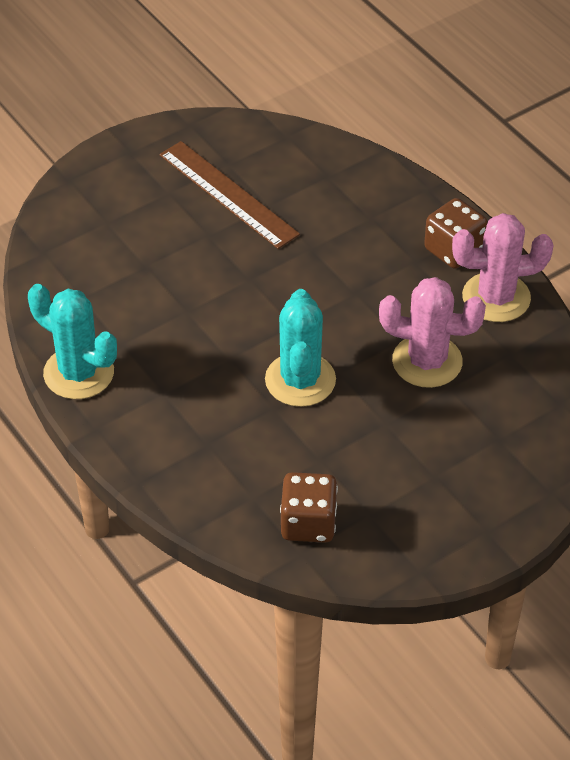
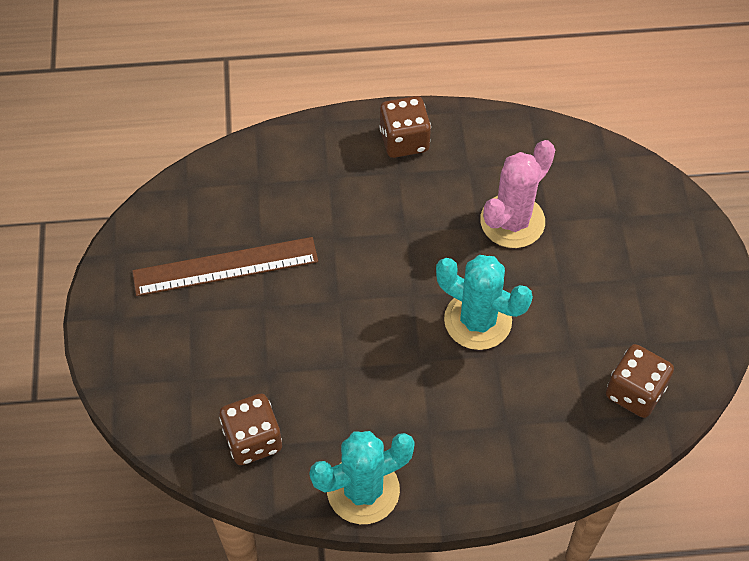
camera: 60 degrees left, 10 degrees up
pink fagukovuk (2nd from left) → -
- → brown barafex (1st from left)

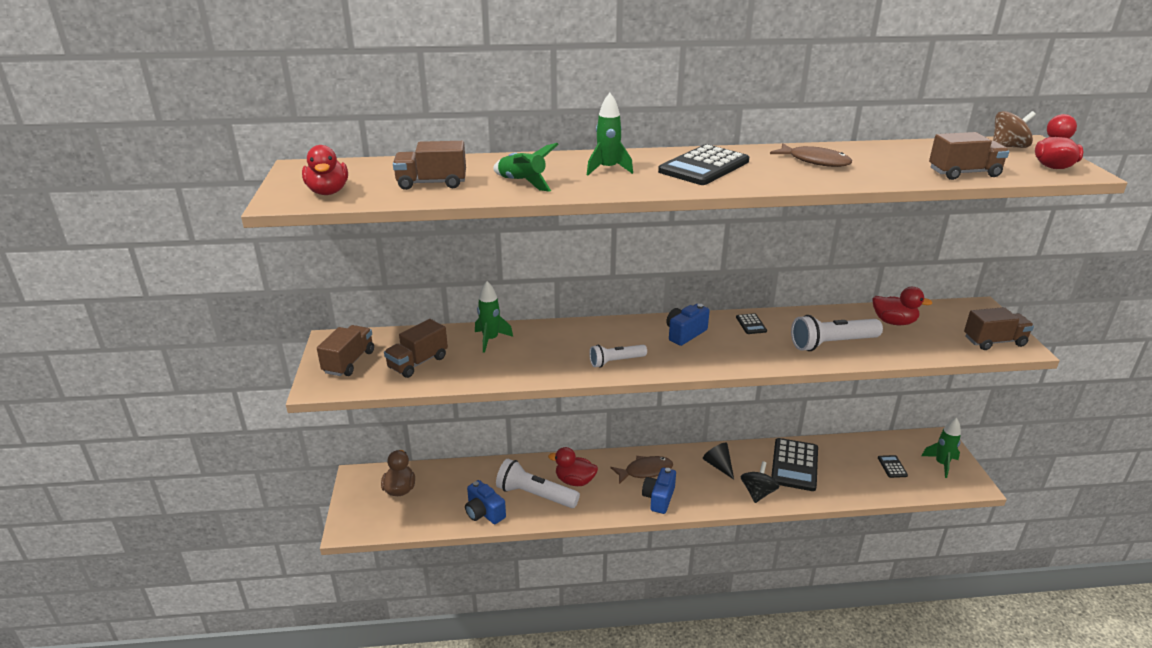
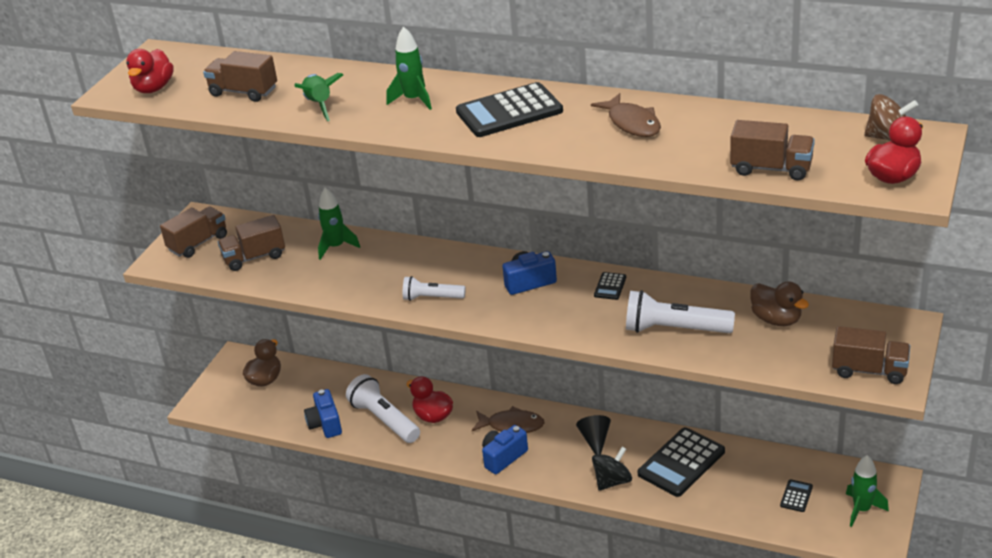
camera: 30 degrees right, 5 degrees up
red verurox (3rd from left) → brown verurox (2nd from left)

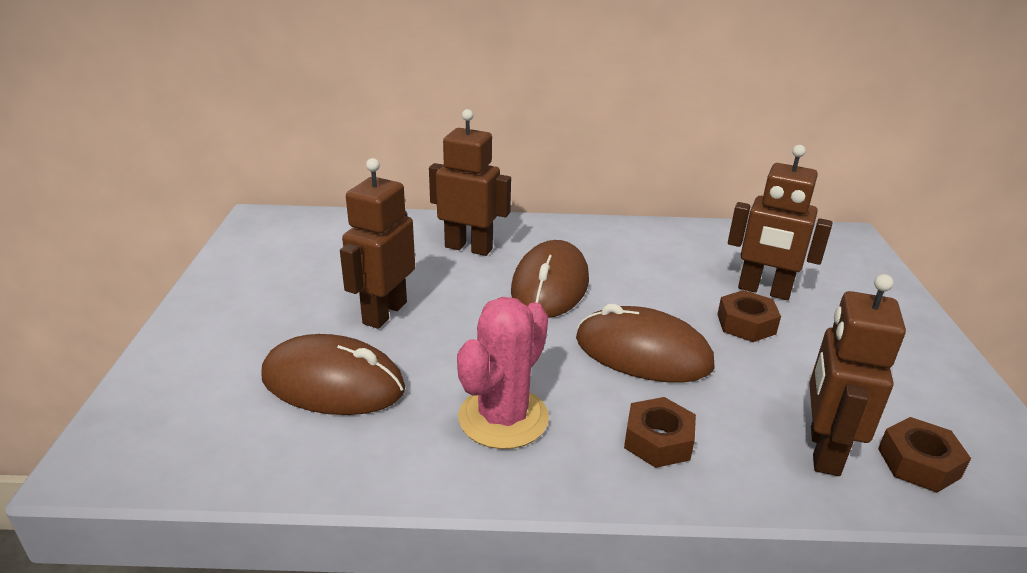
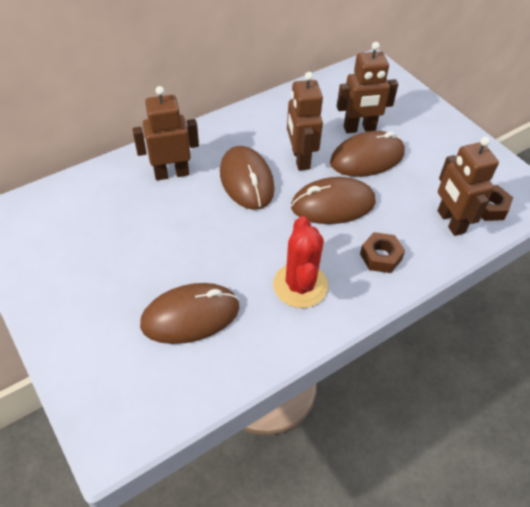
camera: 35 degrees left, 20 degrees up
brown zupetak (1st from left in the first image) → brown zupetak (2nd from left), move
pink fagukovuk → red fagukovuk
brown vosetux (2nd from left) → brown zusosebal (4th from left)

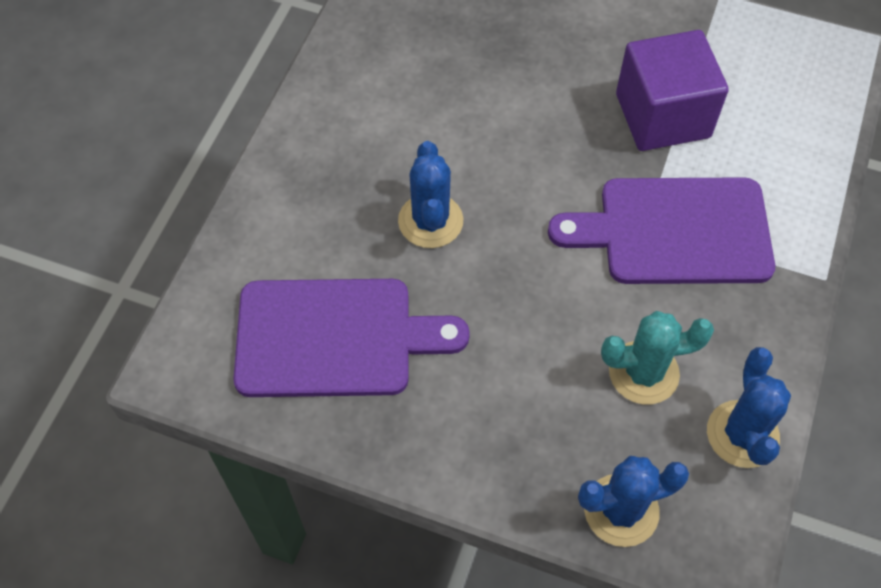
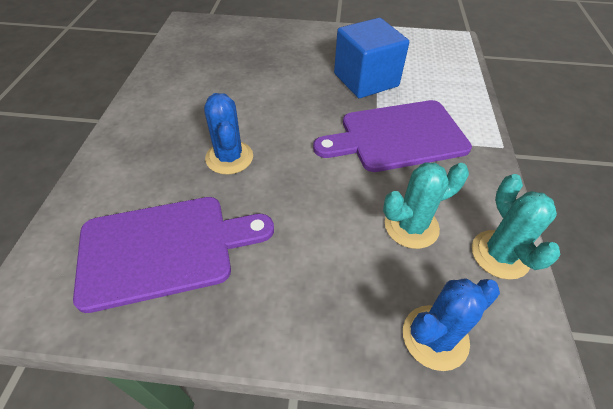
camera: 15 degrees left, 10 degrees down
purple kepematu → blue kepematu
blue fagukovuk (3rd from left) → turquoise fagukovuk (2nd from left)

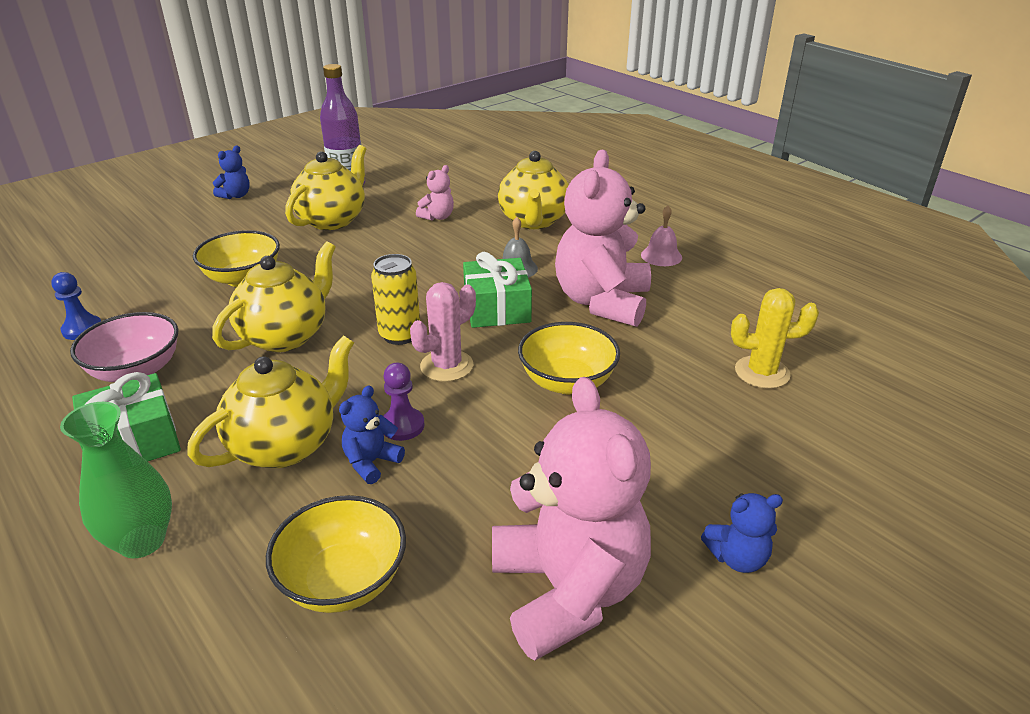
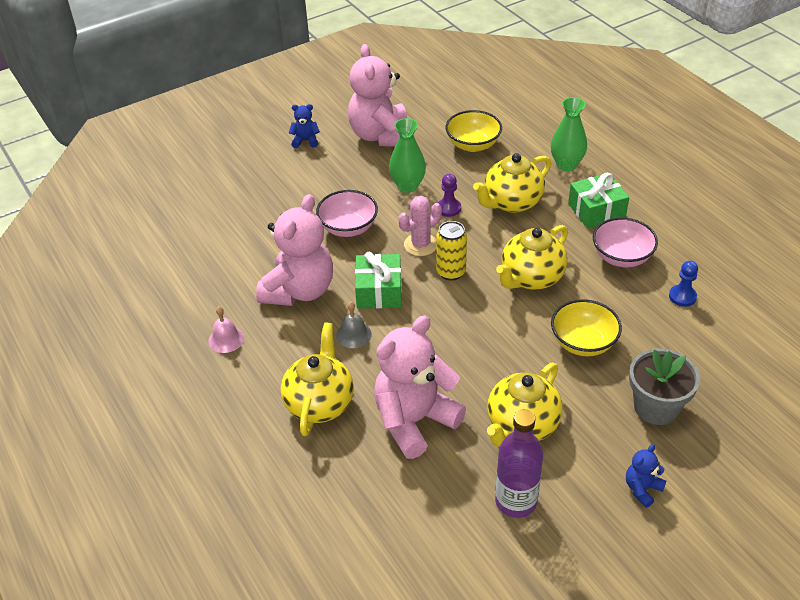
camera: 170 degrees left, 10 degrees up
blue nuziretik (2nd from left) → -
pink nuziretik (1st from left in the first image) → pink nuziretik (3rd from left), x2.30
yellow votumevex (3rd from left) → pink votumevex (1st from left)
yellow fagukovuk → -
- → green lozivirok (1st from left)
- → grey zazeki

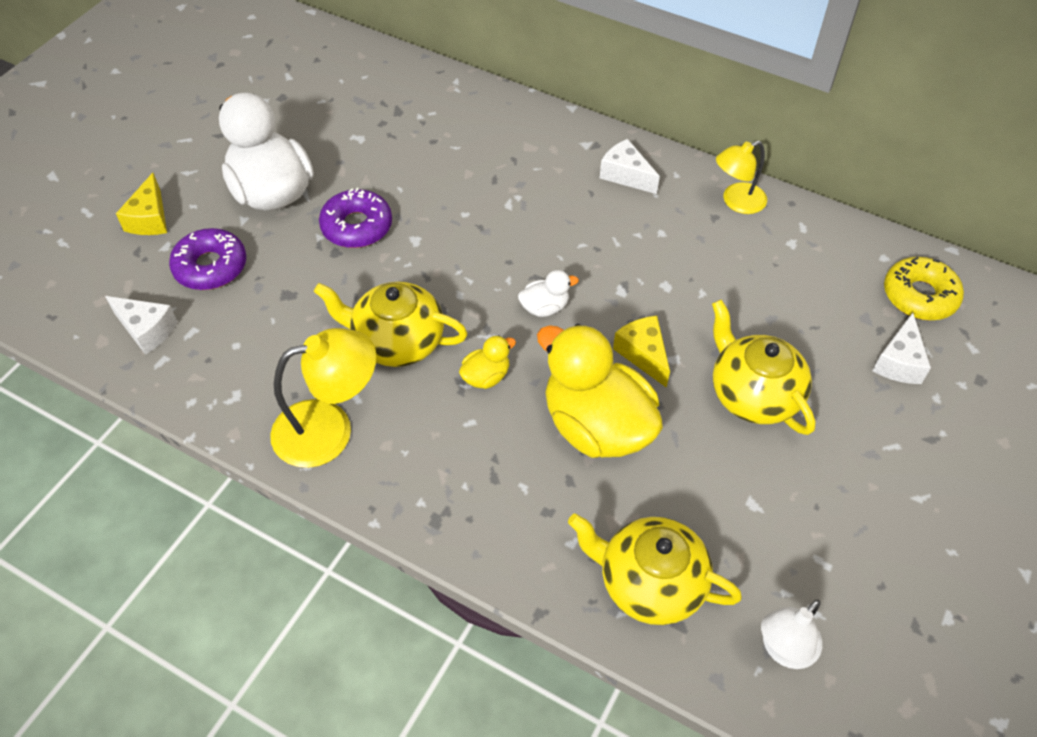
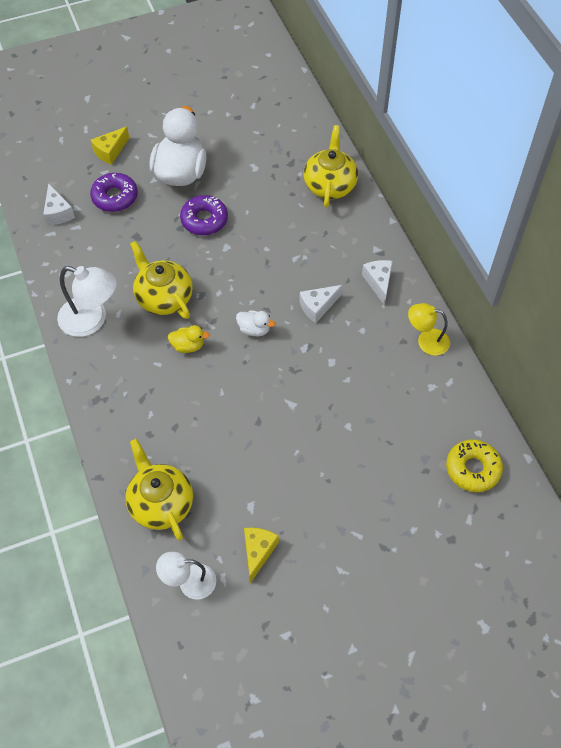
camera: 40 degrees right, 5 degrees up
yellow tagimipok (1st from left) → white tagimipok (1st from left)
yellow verurox (2nd from left) → -
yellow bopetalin (2nd from left), move
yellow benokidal (3rd from left), move
white bopetalin (3rd from left in the first image) → white bopetalin (2nd from left), move

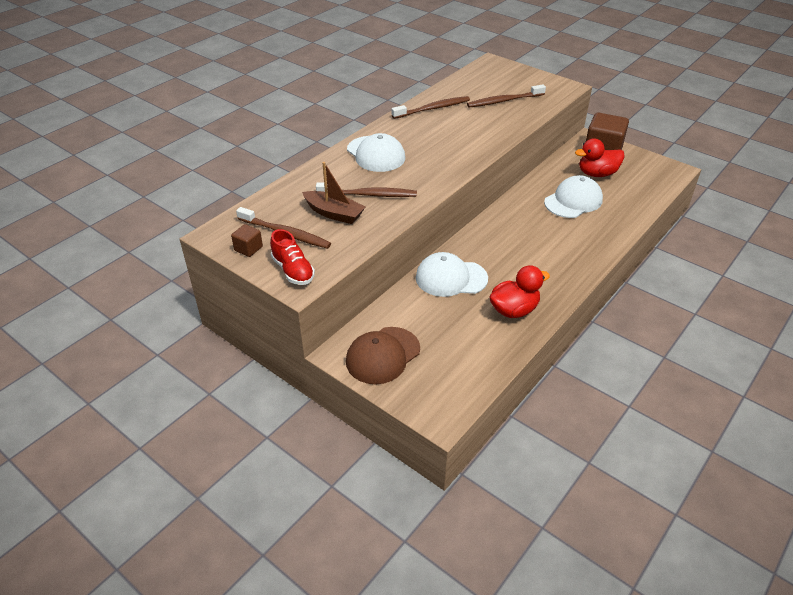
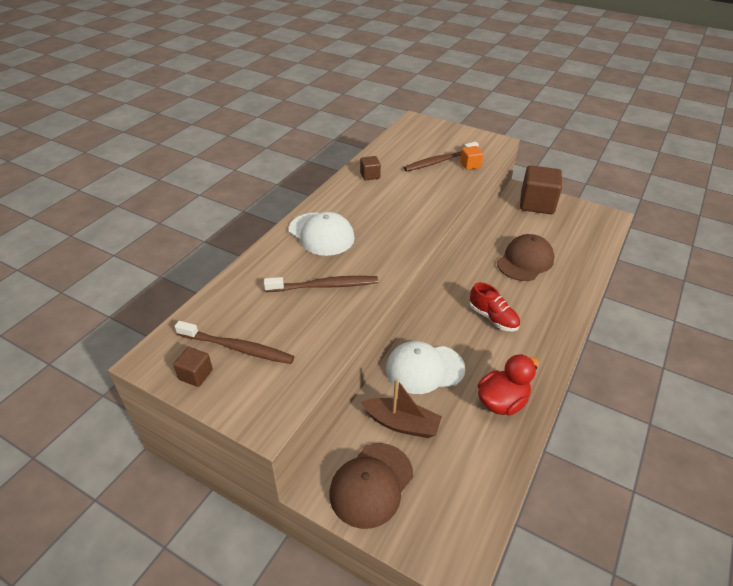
camera: 10 degrees left, 0 degrees up
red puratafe, move
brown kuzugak, move
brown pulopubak (3rd from left) → brown kepematu (2nd from left)
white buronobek (3rd from left) → brown buronobek (2nd from left)
red verurox (2nd from left) → -
- → orange kepematu

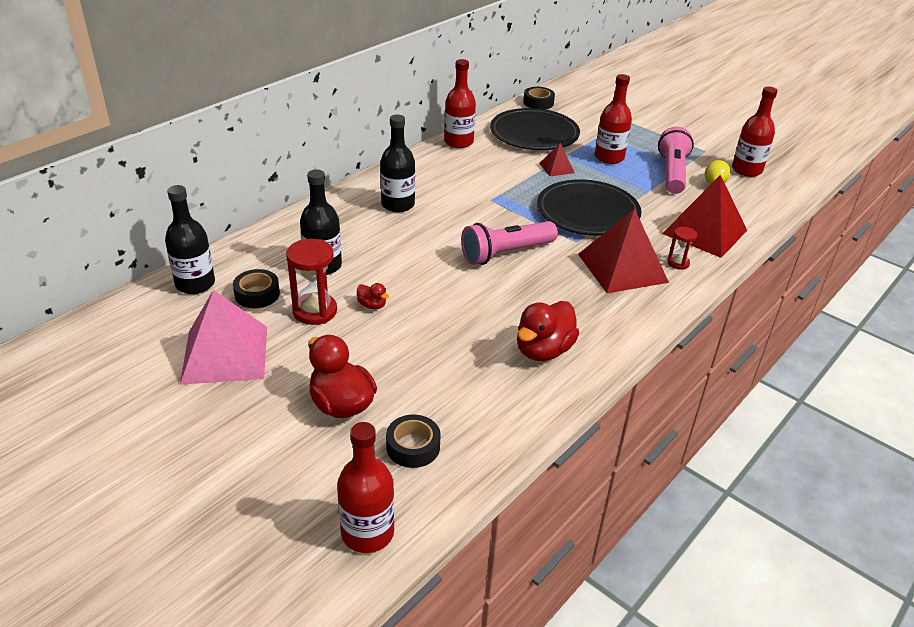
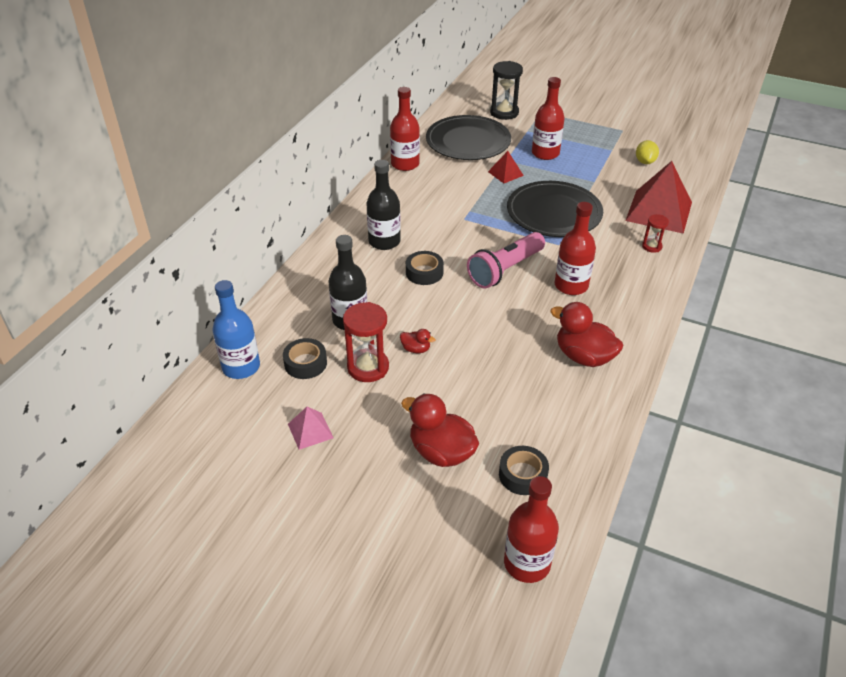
camera: 15 degrees left, 5 degrees up
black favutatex (1st from left) → blue favutatex
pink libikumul, x0.48
red verurox (3rd from left), 105 degrees clockwise
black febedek (3rd from left in the first image) → black febedek (2nd from left), move
red libikumul (2nd from left) → -
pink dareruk (2nd from left) → -
red favutatex (4th from left), move
- → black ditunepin

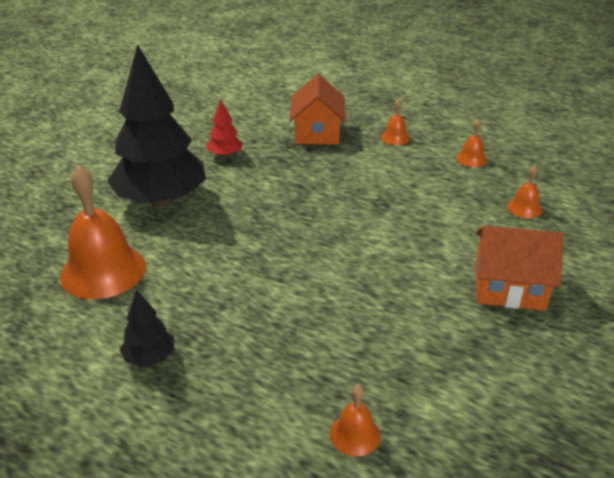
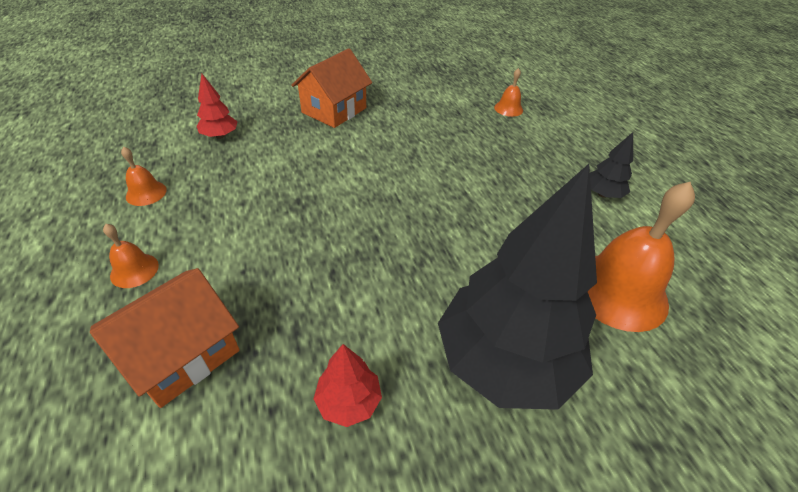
camera: 140 degrees left, 10 degrees up
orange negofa (2nd from left), 75 degrees clockwise
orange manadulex (5th from left) → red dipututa (1st from left)

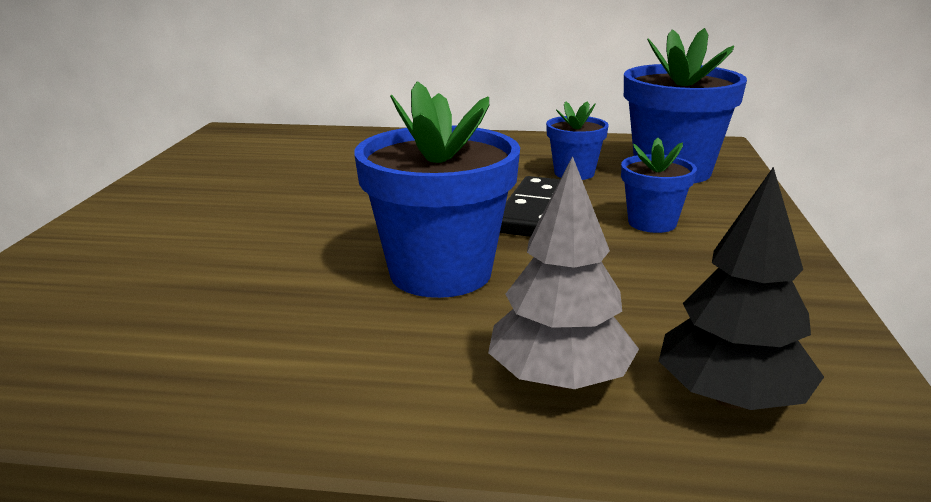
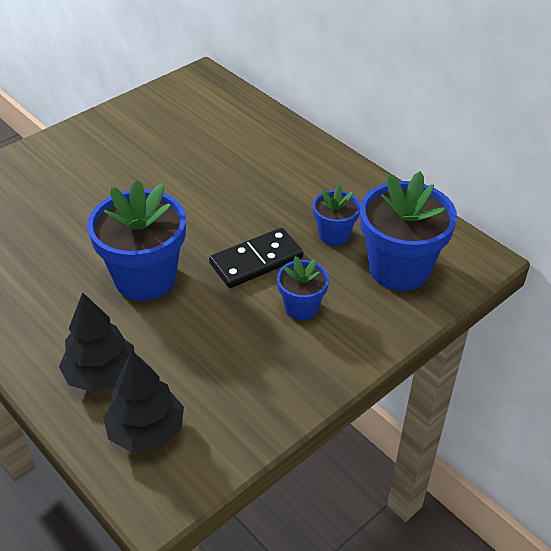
camera: 40 degrees right, 20 degrees up
grey dipututa → black dipututa (1st from left)

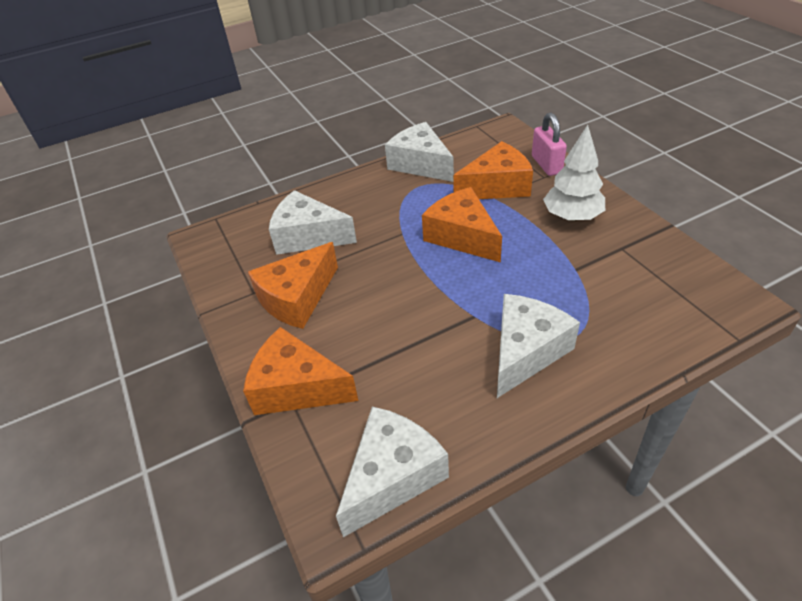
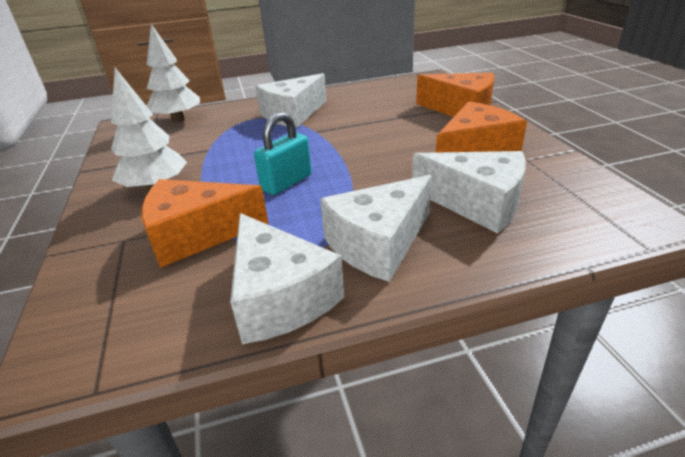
camera: 170 degrees left, 10 degrees down
white bopetalin (2nd from left in the first image) → white bopetalin (3rd from left), move
orange bopetalin (3rd from left) → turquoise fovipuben
pink fovipuben → -
- → white dipututa (2nd from left)

